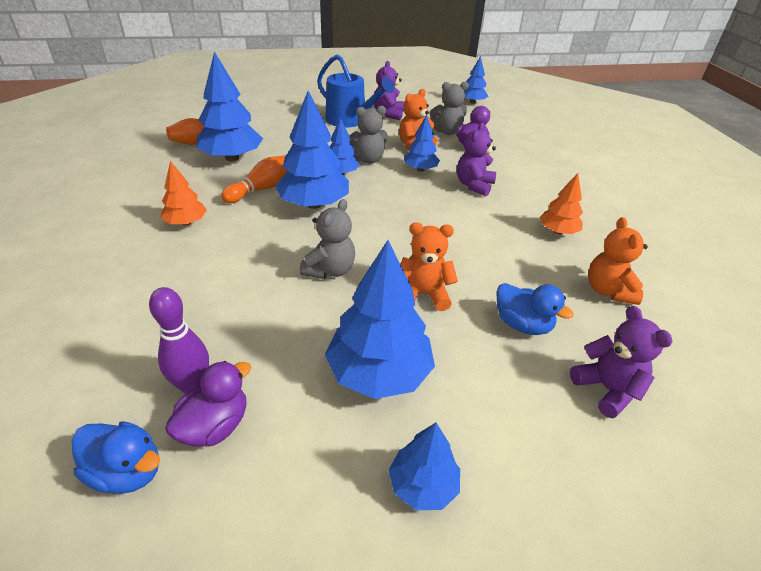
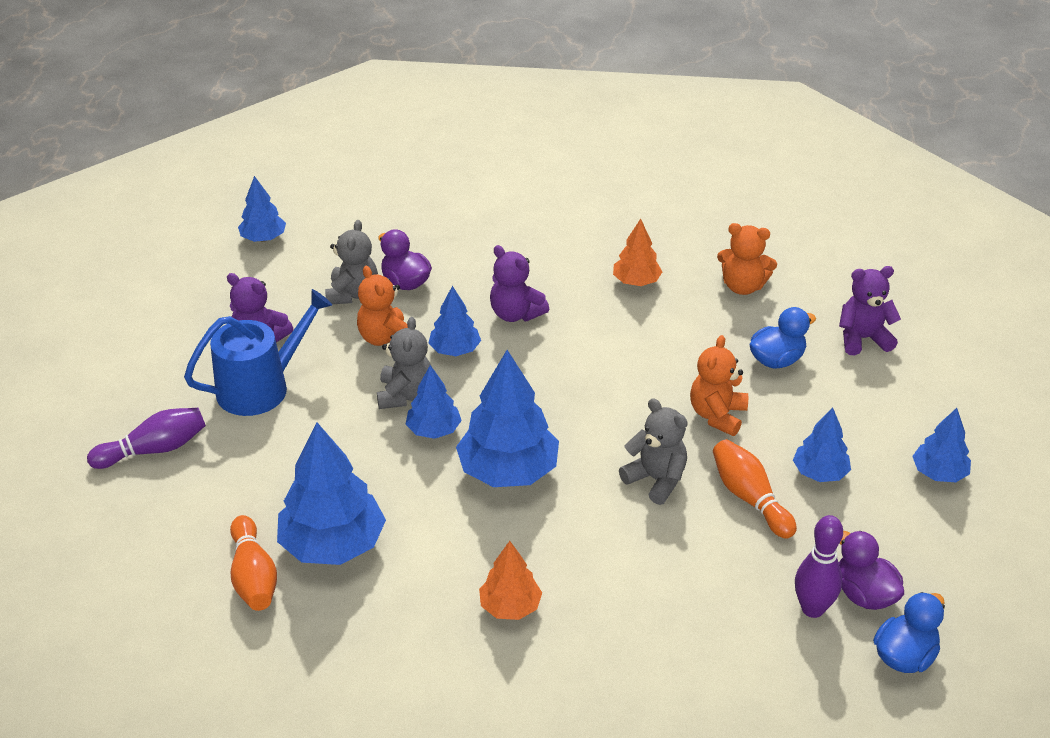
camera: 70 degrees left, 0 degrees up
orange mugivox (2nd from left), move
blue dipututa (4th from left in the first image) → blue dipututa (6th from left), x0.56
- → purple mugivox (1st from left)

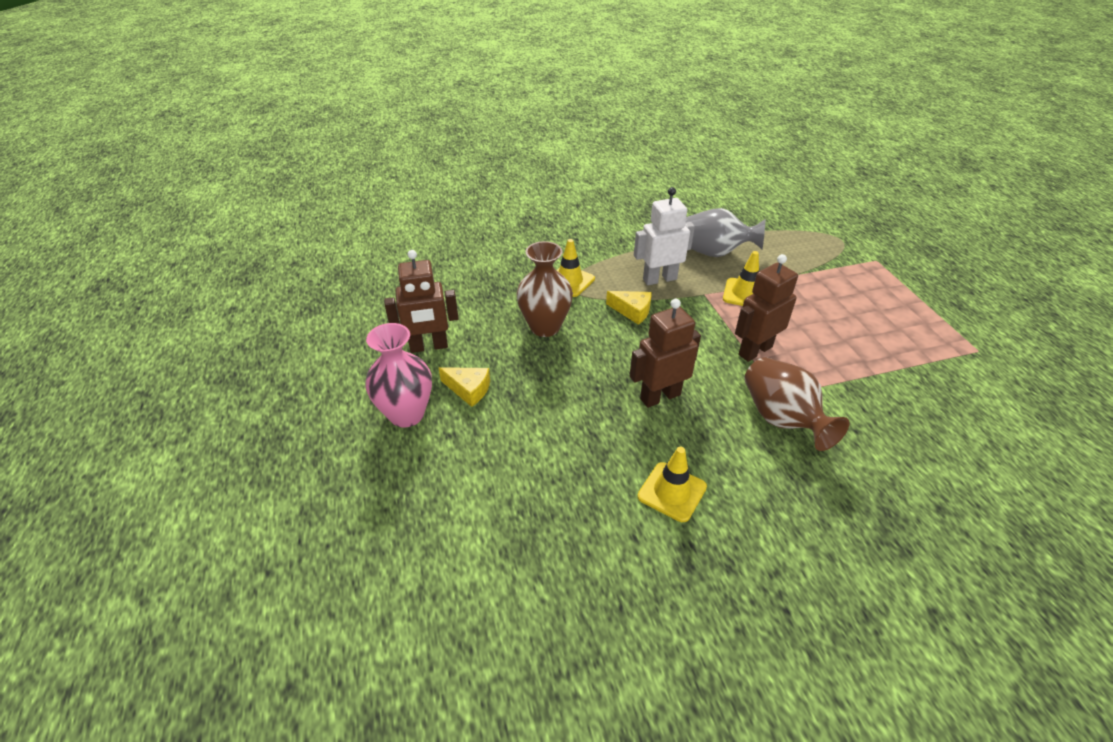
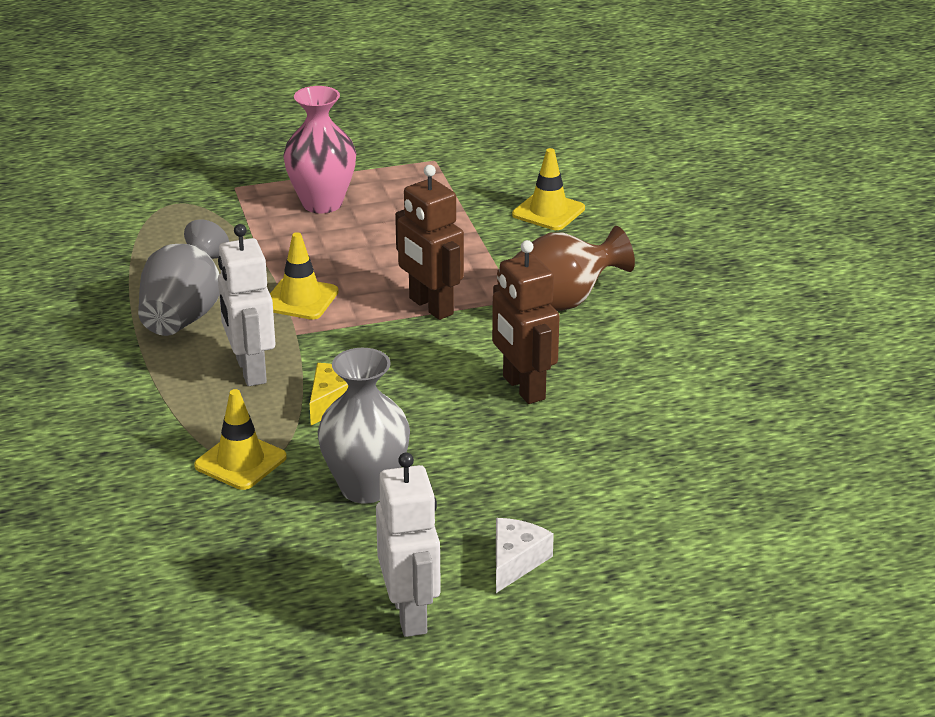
camera: 90 degrees left, 10 degrees down
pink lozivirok, move
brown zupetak (1st from left) → white zupetak (2nd from left)
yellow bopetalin (1st from left) → white bopetalin
brown lozivirok (1st from left) → grey lozivirok (2nd from left)
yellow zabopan (2nd from left in the first image) → yellow zabopan (3rd from left), move

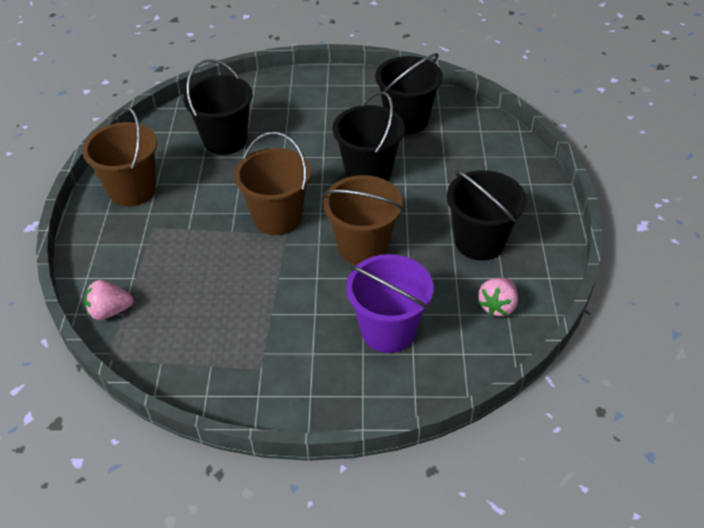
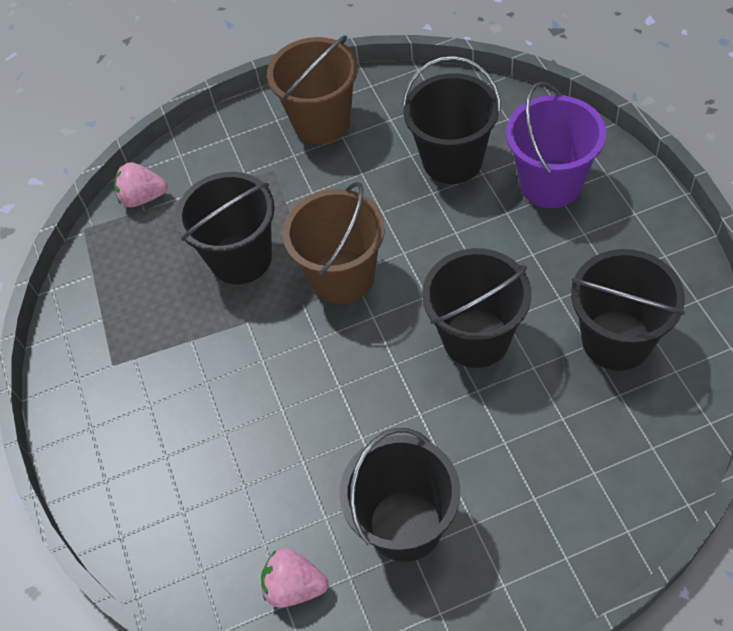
camera: 75 degrees right, 10 degrees up
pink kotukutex (1st from left), 60 degrees counterclockwise
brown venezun (3rd from left) → -
purple venezun, move
- → black venezun (1st from left)

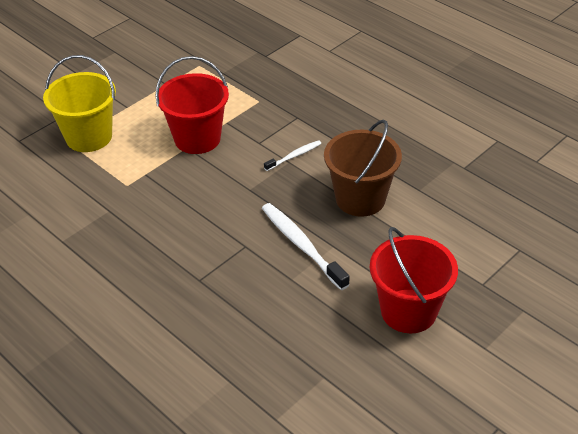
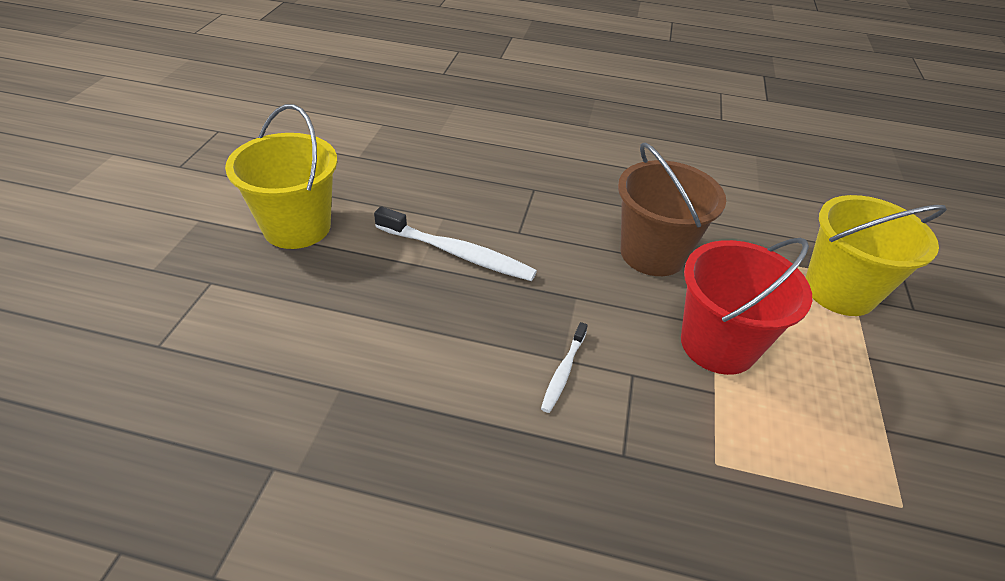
camera: 145 degrees right, 0 degrees up
brown venezun, move
red venezun (2nd from left) → yellow venezun (1st from left)

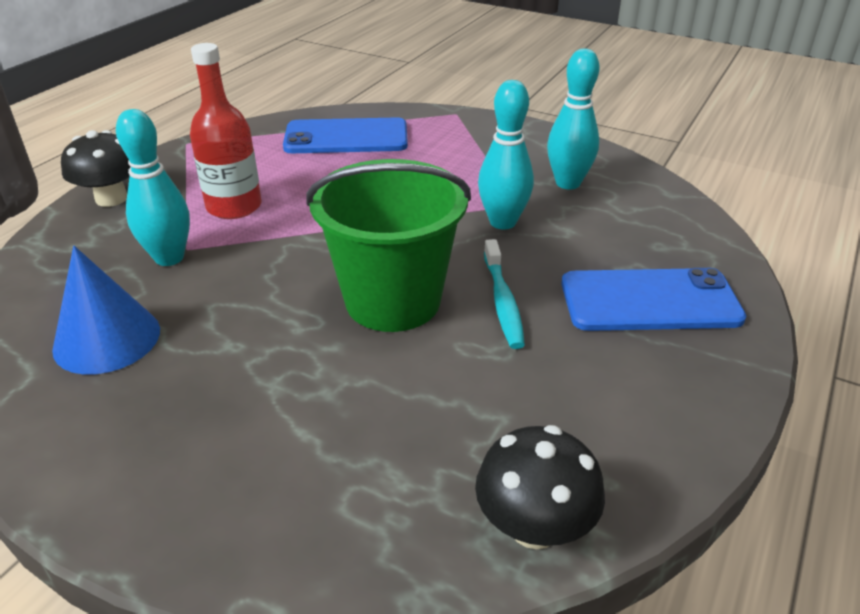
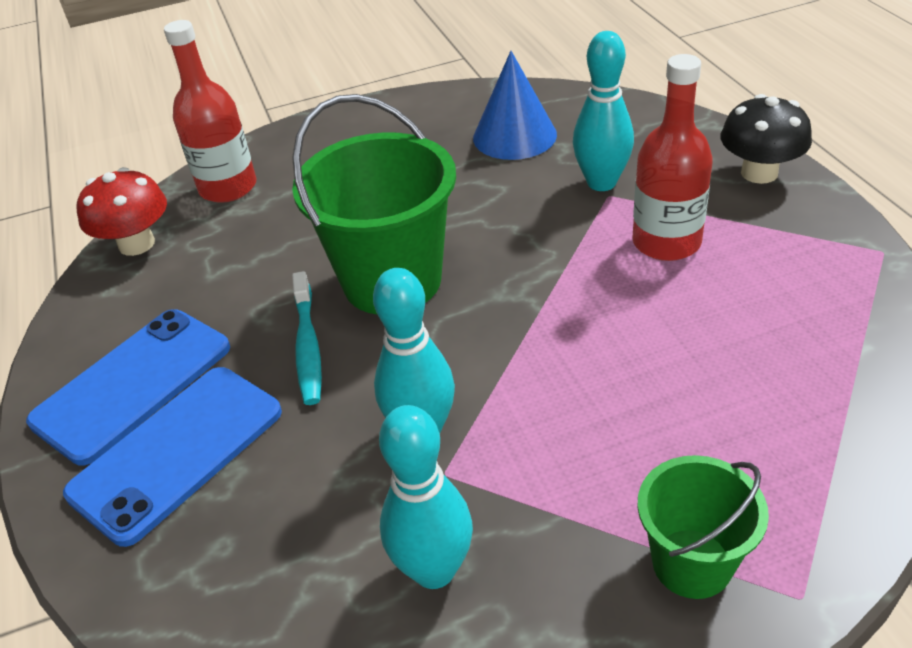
camera: 135 degrees right, 5 degrees up
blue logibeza (1st from left), move
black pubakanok (2nd from left) → red pubakanok
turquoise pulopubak, 135 degrees counterclockwise
- → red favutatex (1st from left)
- → green venezun (2nd from left)

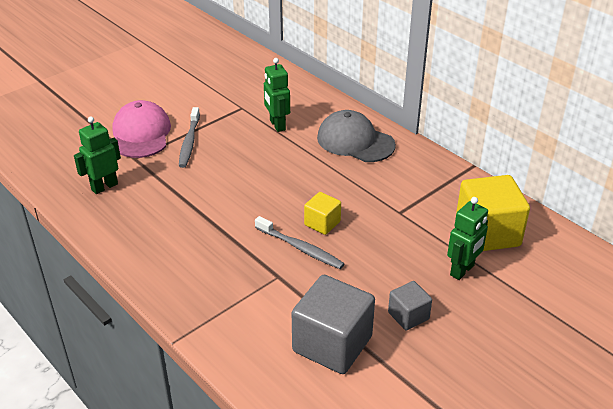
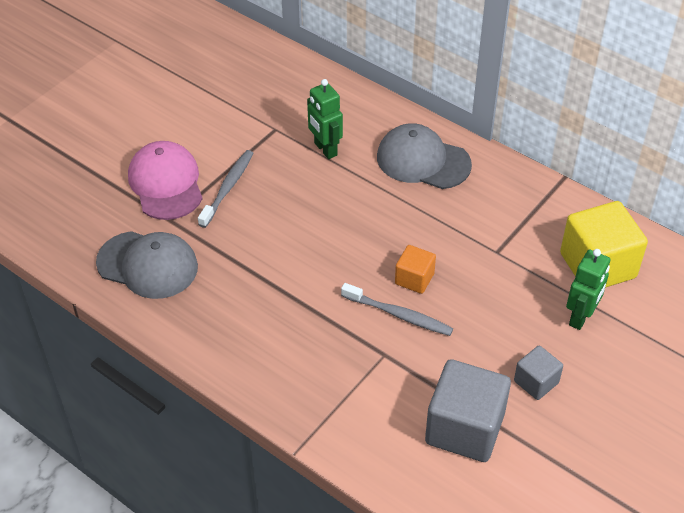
camera: 10 degrees left, 10 degrees up
green zupetak (1st from left) → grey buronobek (1st from left)
grey pulopubak (1st from left), 150 degrees counterclockwise
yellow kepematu (1st from left) → orange kepematu

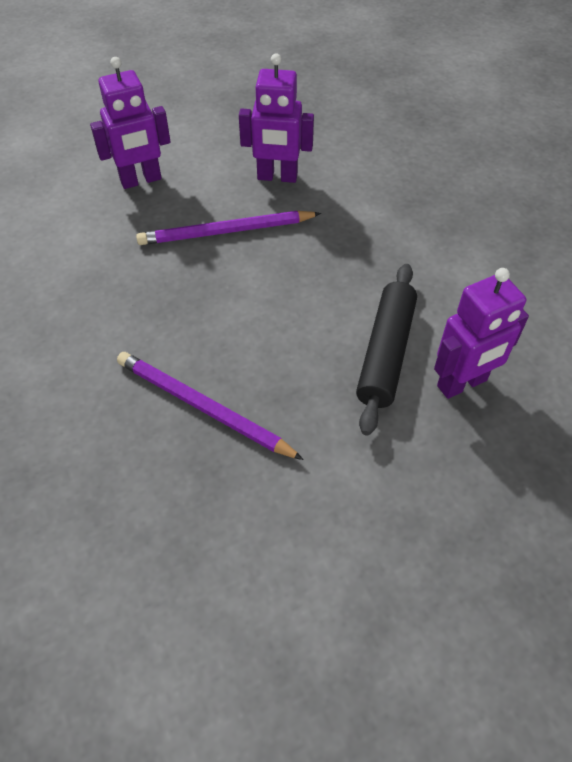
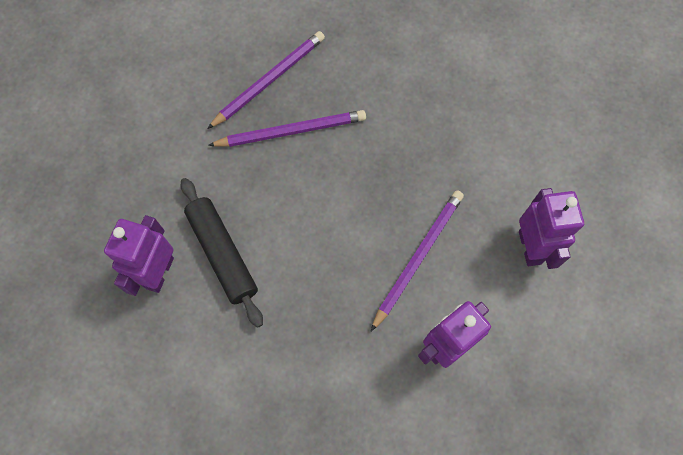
camera: 135 degrees right, 15 degrees up
purple zupetak (1st from left in the first image) → purple zupetak (3rd from left), 150 degrees clockwise
- → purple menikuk (1st from left)

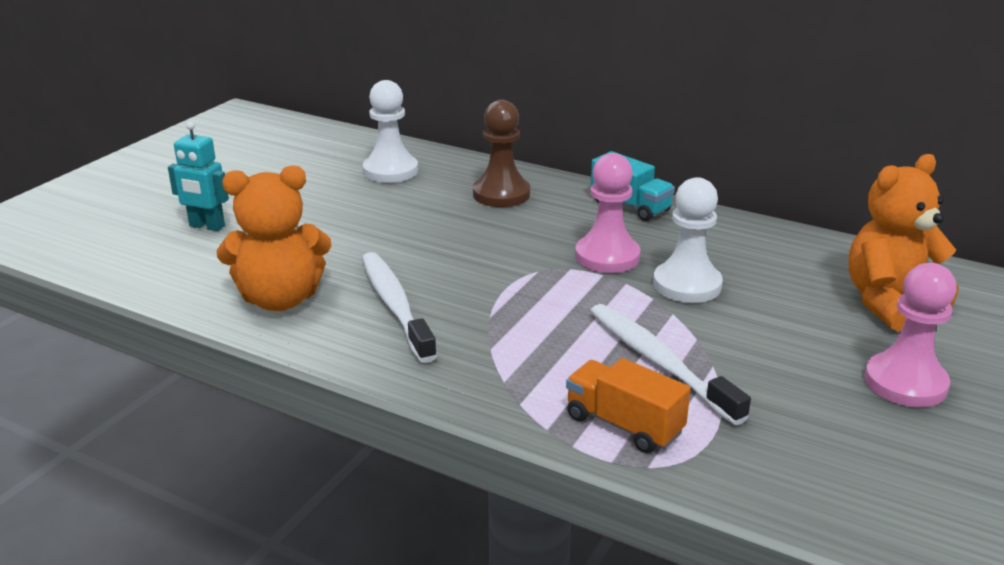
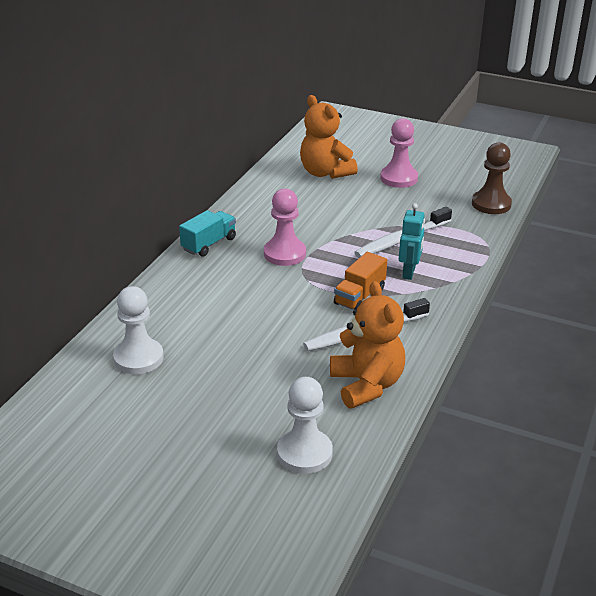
camera: 95 degrees left, 5 degrees up
turquoise zupetak, move
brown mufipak, move
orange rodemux, move
white mufipak (2nd from left), move

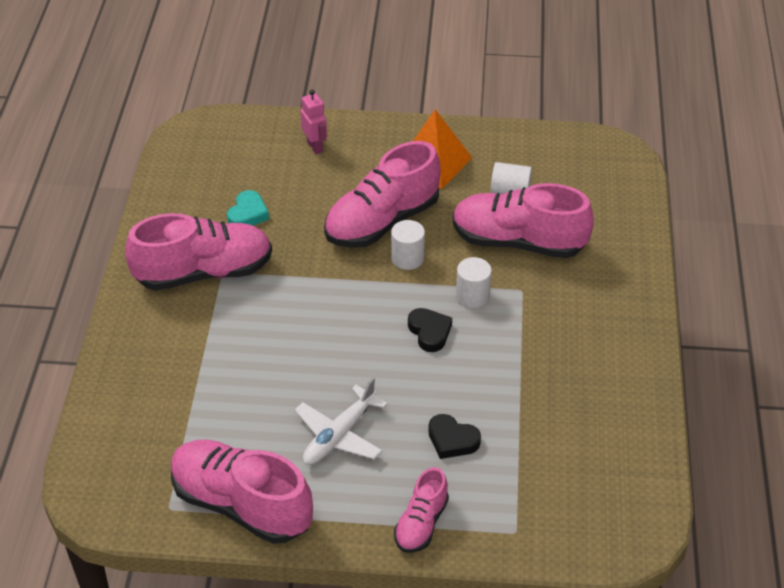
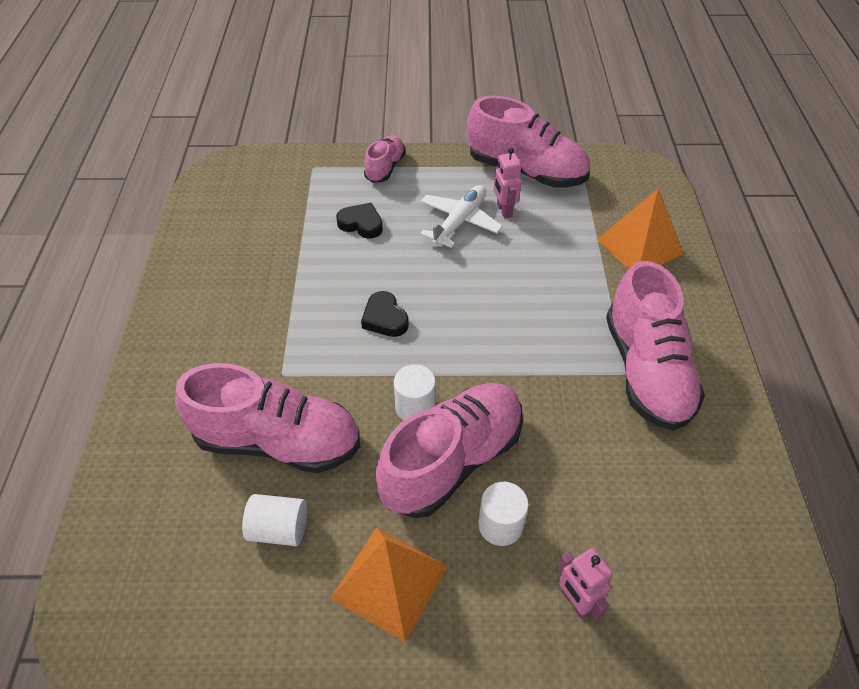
camera: 175 degrees right, 5 degrees up
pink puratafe (1st from left in the first image) → pink puratafe (5th from left), 75 degrees counterclockwise
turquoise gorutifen → -
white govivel (2nd from left in the first image) → white govivel (3rd from left), move
- → pink zupetak (1st from left)
- → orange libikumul (2nd from left)

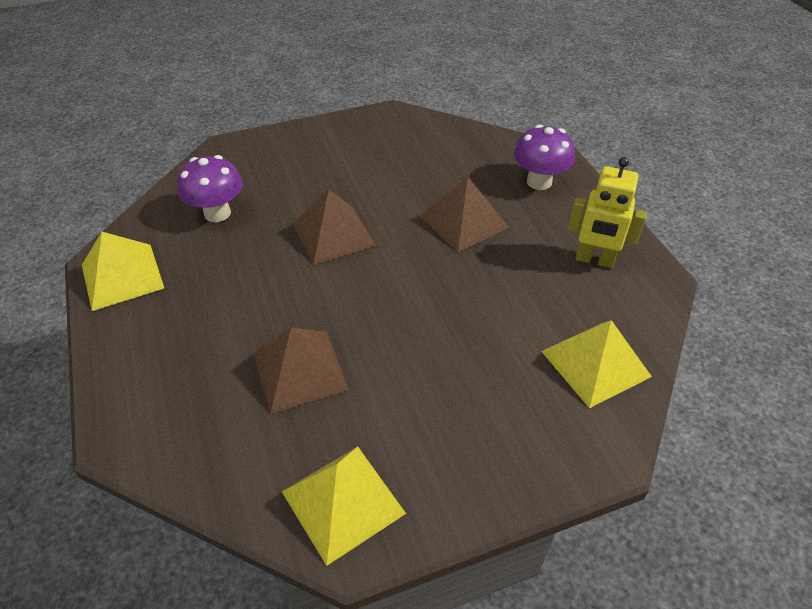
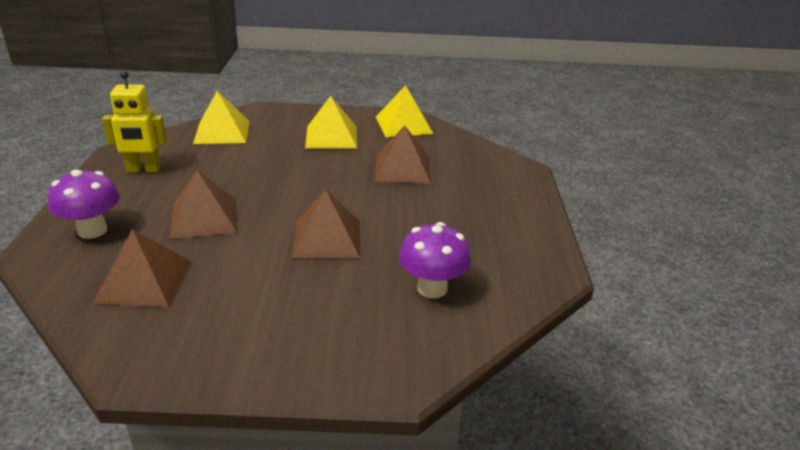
camera: 160 degrees left, 15 degrees down
yellow libikumul (1st from left in the first image) → yellow libikumul (2nd from left), move
yellow zupetak, 135 degrees clockwise
- → brown libikumul (1st from left)

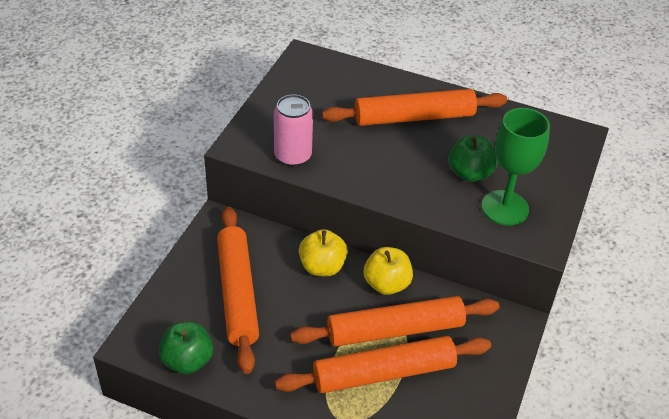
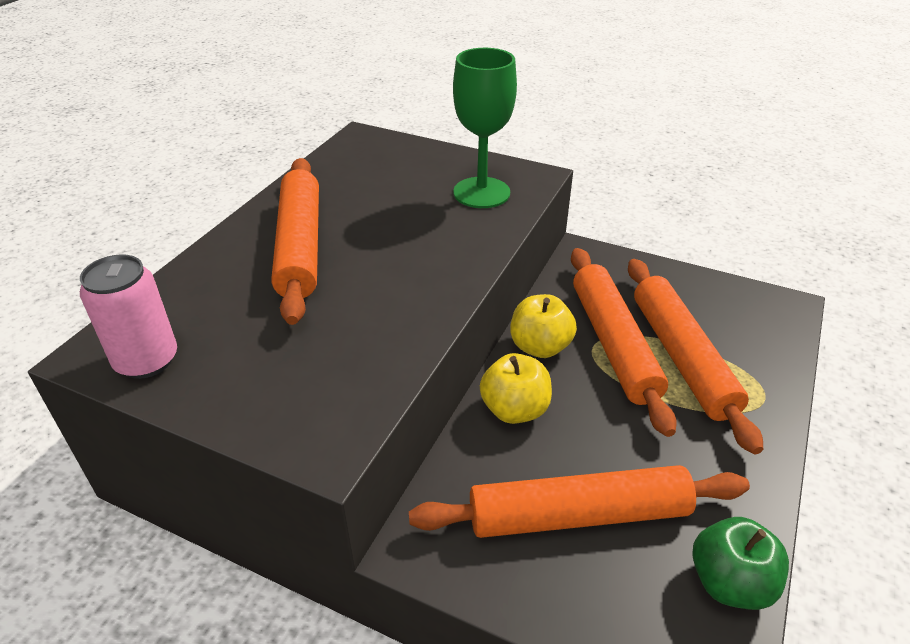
camera: 85 degrees left, 5 degrees down
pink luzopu, move
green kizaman (2nd from left) → -

